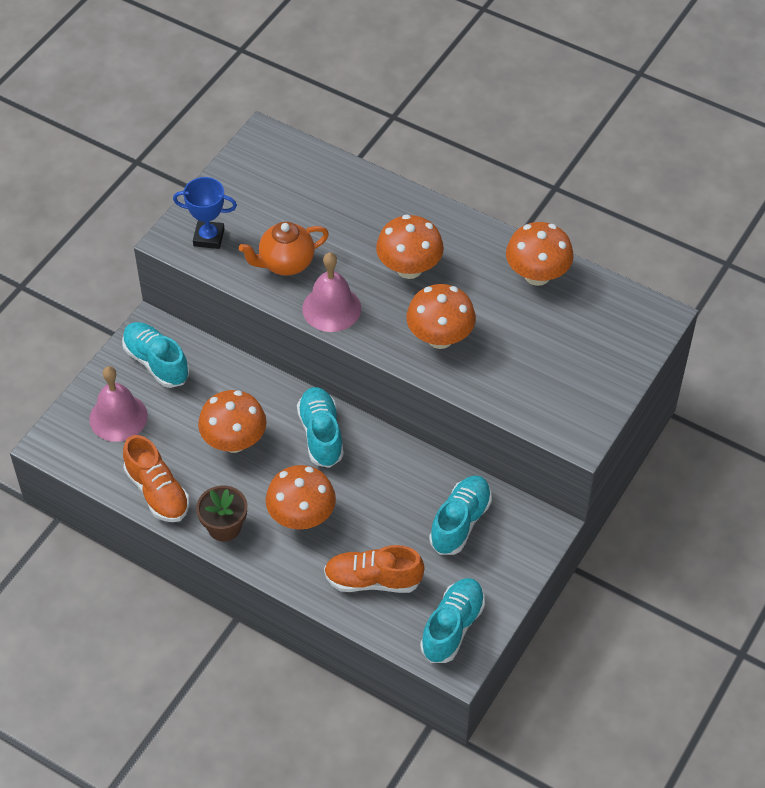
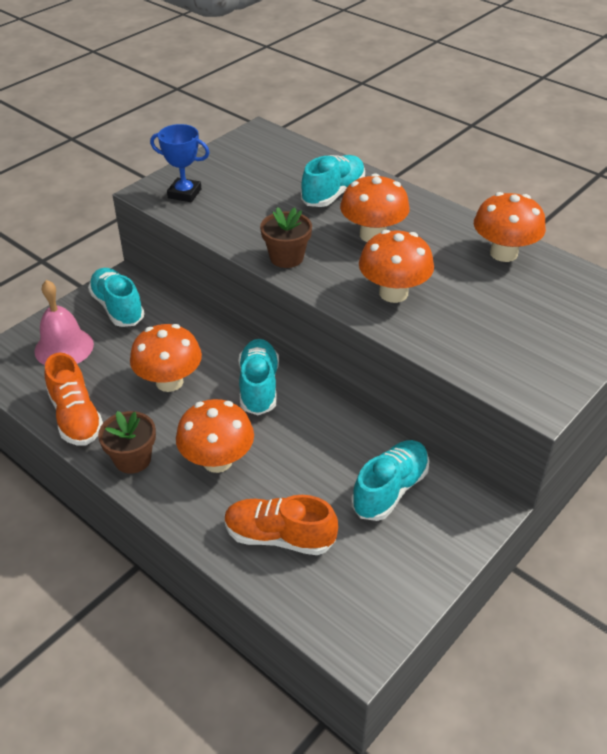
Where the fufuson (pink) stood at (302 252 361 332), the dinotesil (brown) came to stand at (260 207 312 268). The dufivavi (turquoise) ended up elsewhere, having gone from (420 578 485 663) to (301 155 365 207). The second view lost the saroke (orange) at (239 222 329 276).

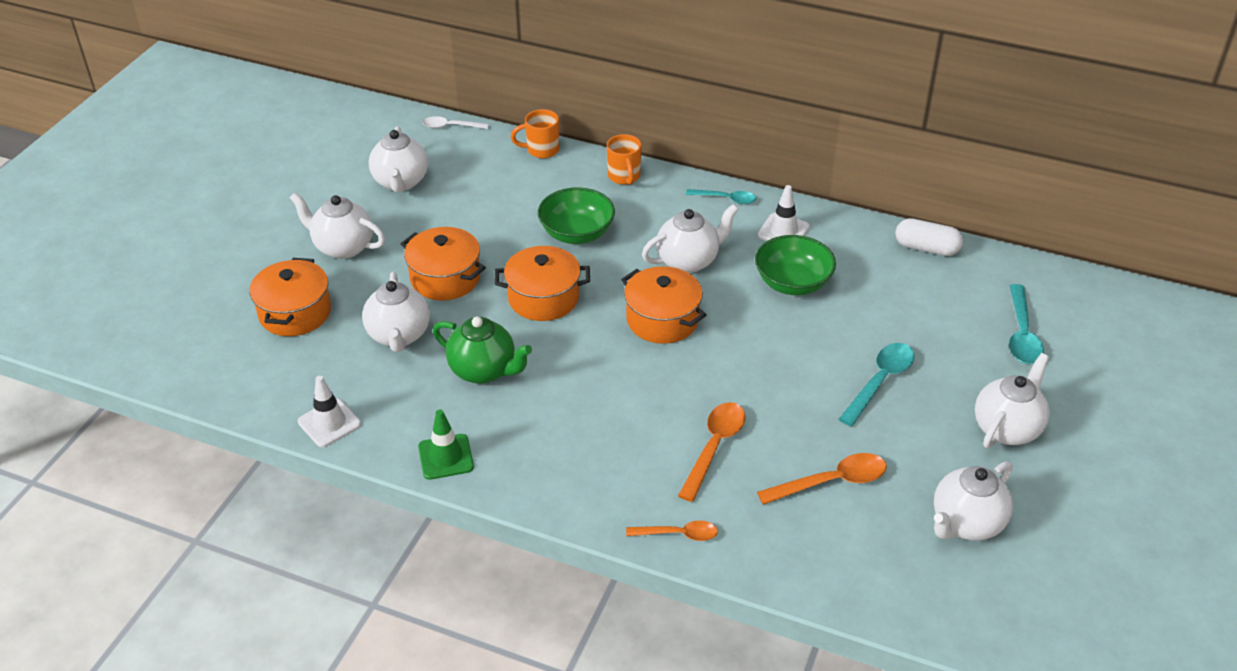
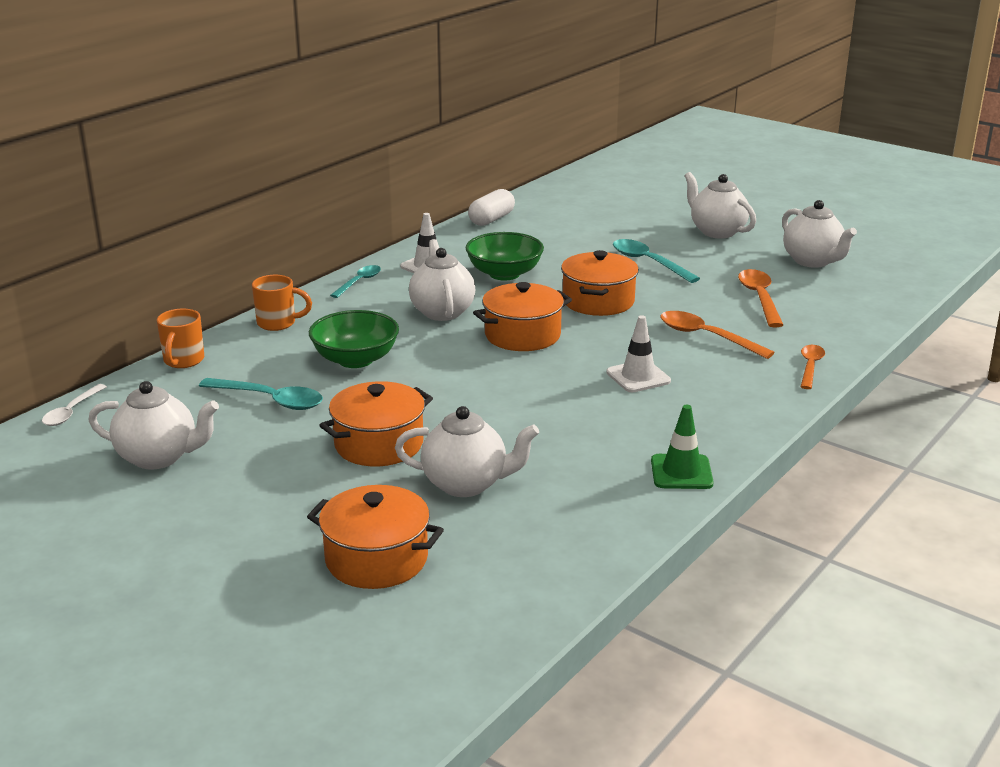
The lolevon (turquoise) ended up elsewhere, having gone from (1009 284 1044 364) to (199 378 323 410). The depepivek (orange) ended up elsewhere, having gone from (494 246 590 321) to (561 250 639 316). The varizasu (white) ended up elsewhere, having gone from (298 376 361 447) to (606 315 671 392). The second view lost the saroke (white) at (289 192 385 259). The second view lost the saroke (green) at (433 316 532 384).

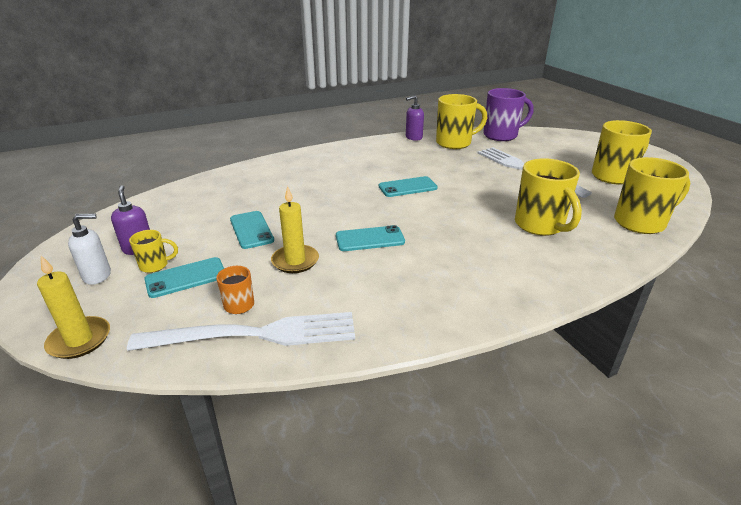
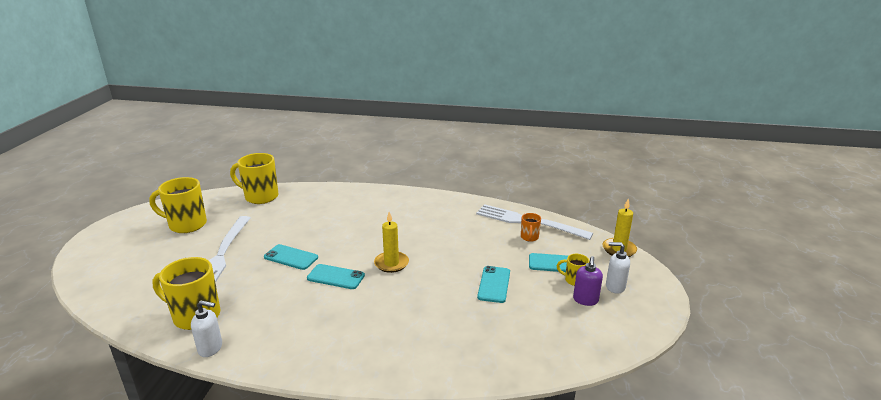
What was the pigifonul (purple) at (406 95 424 141) turned into the pigifonul (white) at (191 300 222 357). The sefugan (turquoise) ended up elsewhere, having gone from (336 225 405 251) to (264 244 318 270). The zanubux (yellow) ended up elsewhere, having gone from (271 186 319 273) to (374 212 409 273). The second view lost the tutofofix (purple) at (483 88 534 141). The second view lost the tutofofix (yellow) at (515 158 582 236).

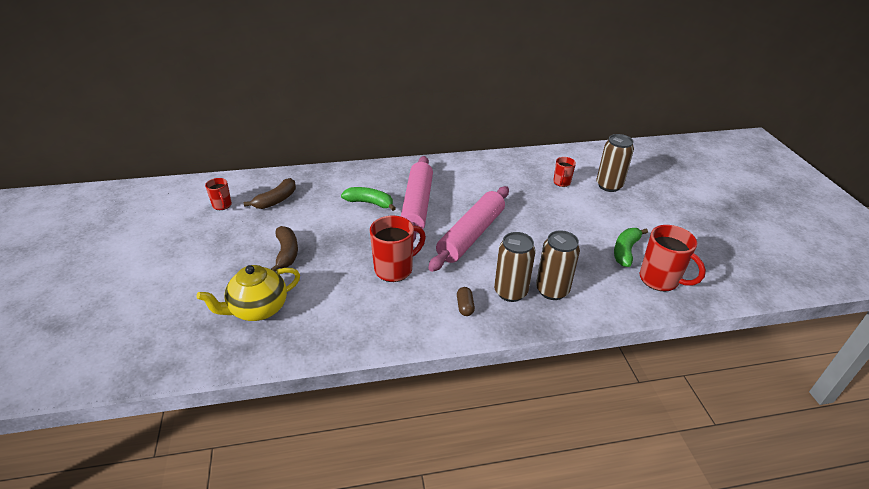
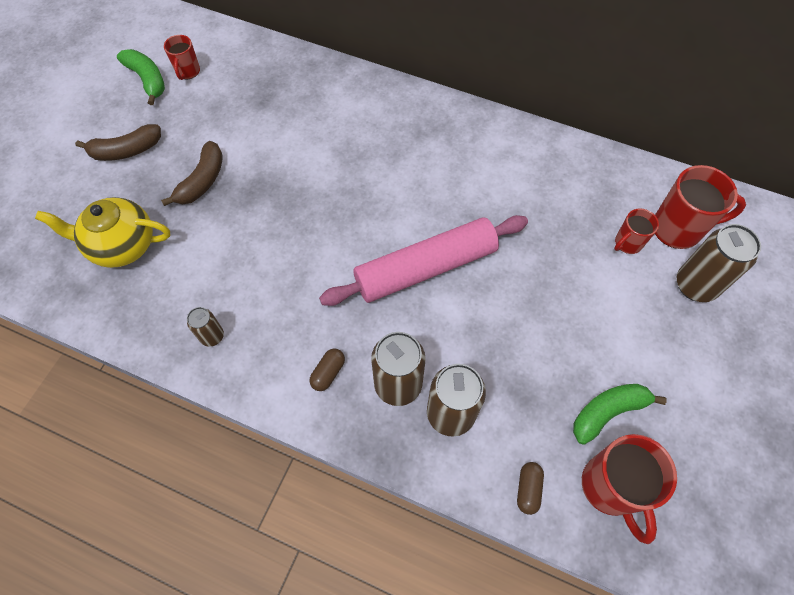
The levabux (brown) ended up elsewhere, having gone from (244 178 296 209) to (75 124 161 161). The levabux (green) ended up elsewhere, having gone from (341 187 396 211) to (117 49 165 105). The second view gained the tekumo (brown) at (187 307 224 347). The second view gained the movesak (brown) at (517 462 544 515). The tutofofix (red) ended up elsewhere, having gone from (370 216 426 282) to (655 165 746 249). The second view lost the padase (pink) at (401 156 433 242).

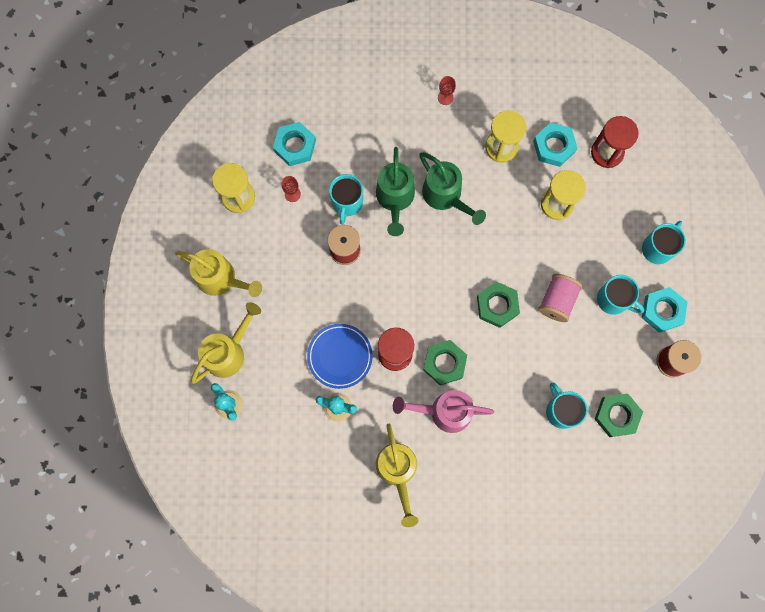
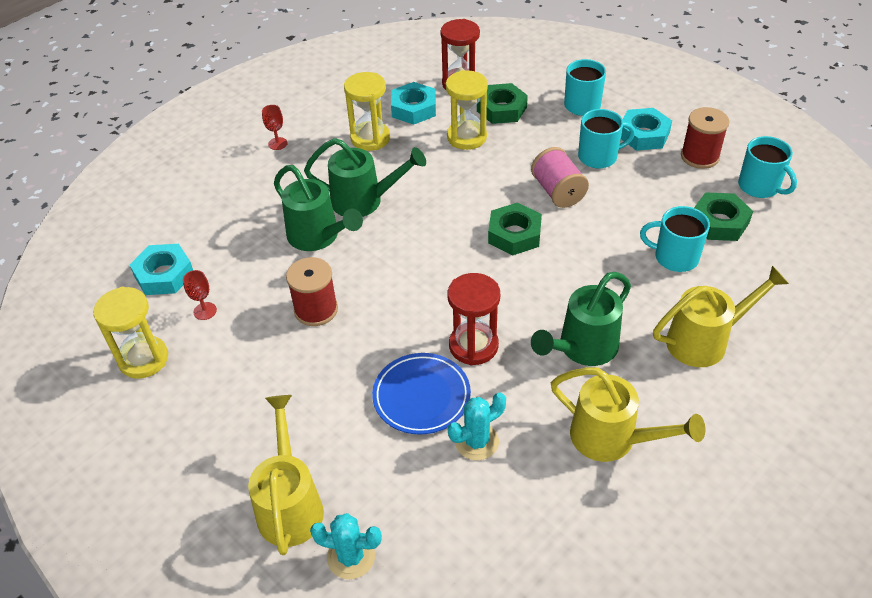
The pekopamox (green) ended up elsewhere, having gone from (423 340 467 386) to (477 83 528 124). What was the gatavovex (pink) at (393 390 494 433) turned into the gatavovex (green) at (531 272 631 366). The gatavovex (yellow) ended up elsewhere, having gone from (175 249 262 297) to (653 265 789 367). The tutofofix (turquoise) ended up elsewhere, having gone from (329 174 363 225) to (738 136 797 198).

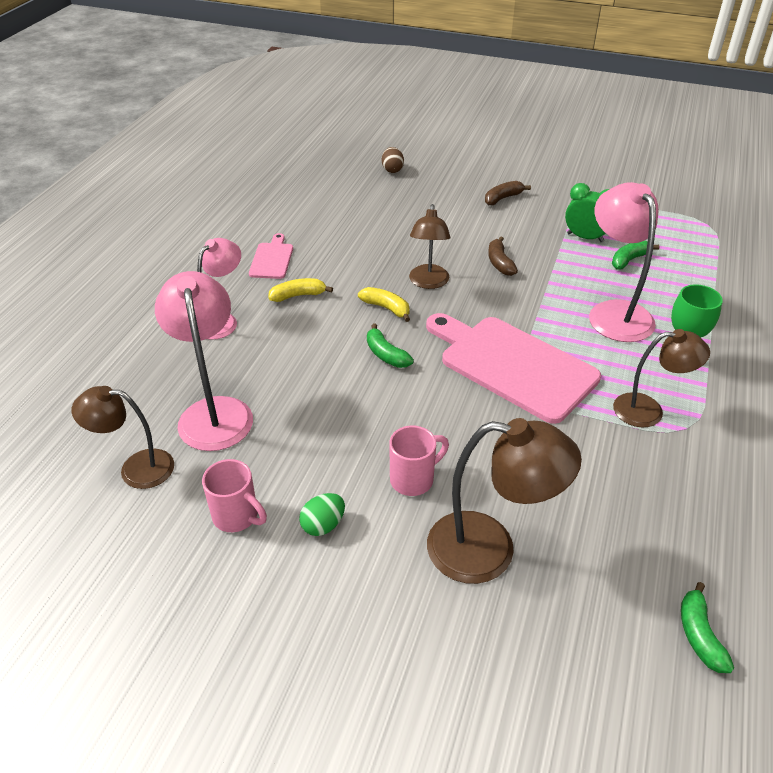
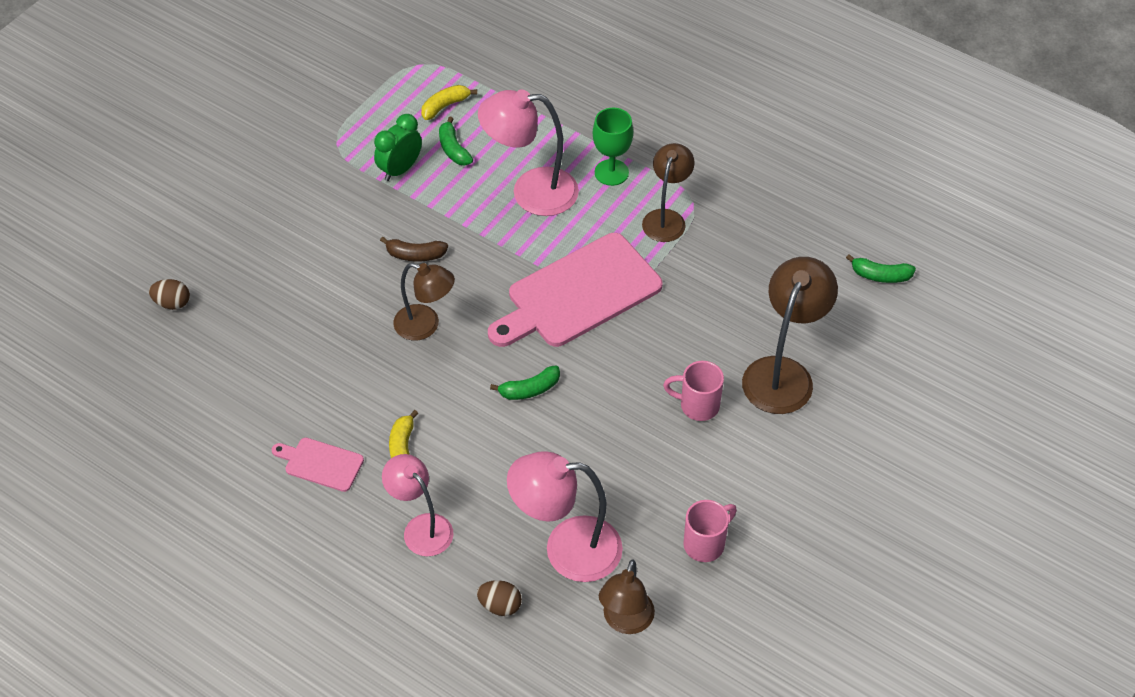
The levabux (yellow) ended up elsewhere, having gone from (358 287 410 322) to (421 85 477 120). The second view gained the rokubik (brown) at (477 580 522 616). The tutofofix (pink) at (389 426 449 496) ended up facing another way, 60 degrees counterclockwise from before. The second view lost the rokubik (green) at (299 493 345 536). The second view lost the levabux (brown) at (485 181 531 205).

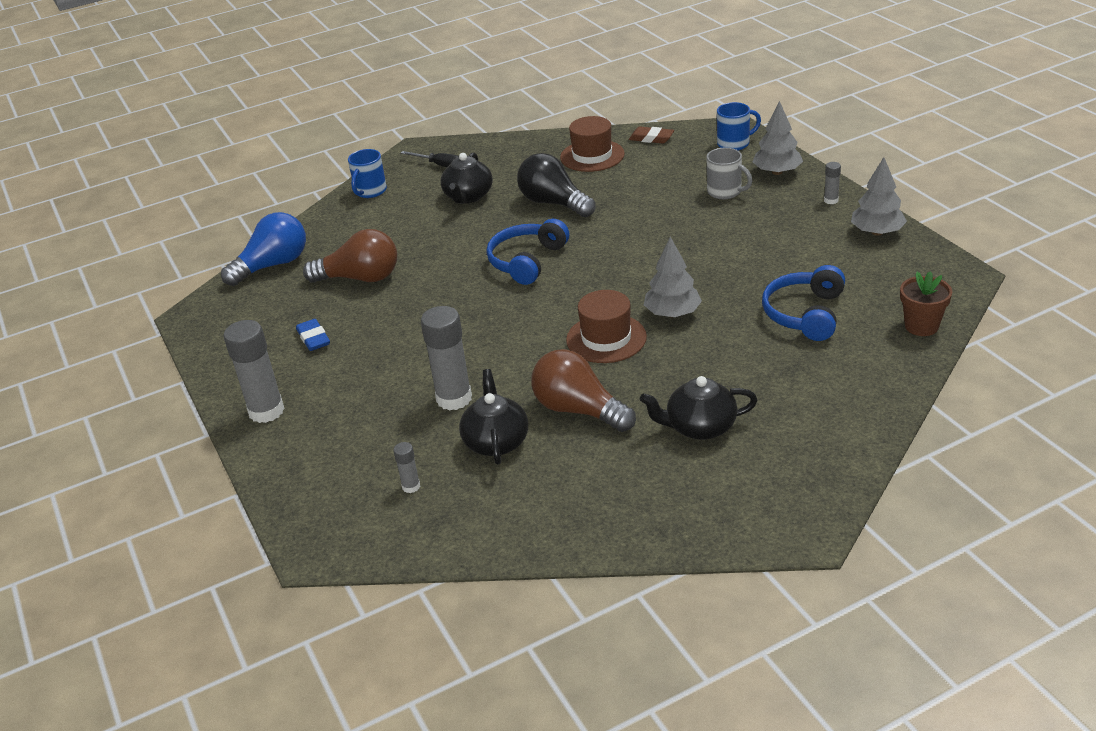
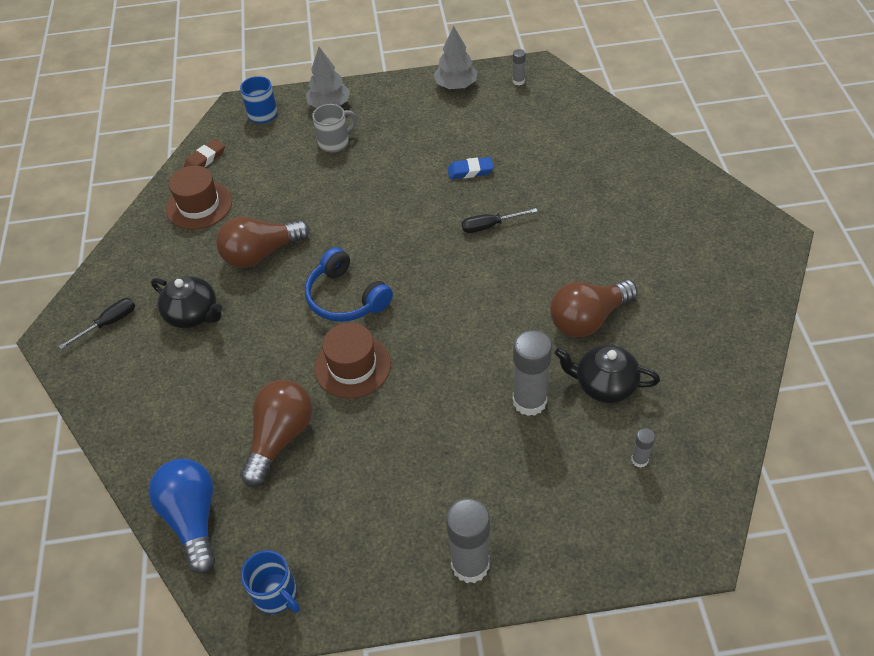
What was the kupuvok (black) at (517 153 595 217) turned into the kupuvok (brown) at (216 217 310 268). The tutofofix (blue) ended up elsewhere, having gone from (348 149 387 198) to (241 550 300 614). The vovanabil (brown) ended up elsewhere, having gone from (566 290 647 363) to (314 323 391 398). The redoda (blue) ended up elsewhere, having gone from (296 319 330 351) to (448 157 494 179). Where the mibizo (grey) stood at (644 237 702 317), the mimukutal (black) came to stand at (462 208 538 233). The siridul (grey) ended up elsewhere, having gone from (824 162 841 204) to (513 49 526 85). The second view lost the saroke (black) at (640 376 757 440). The second view lost the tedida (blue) at (762 265 845 341). The second view lost the dinotesil (brown) at (900 271 952 336).

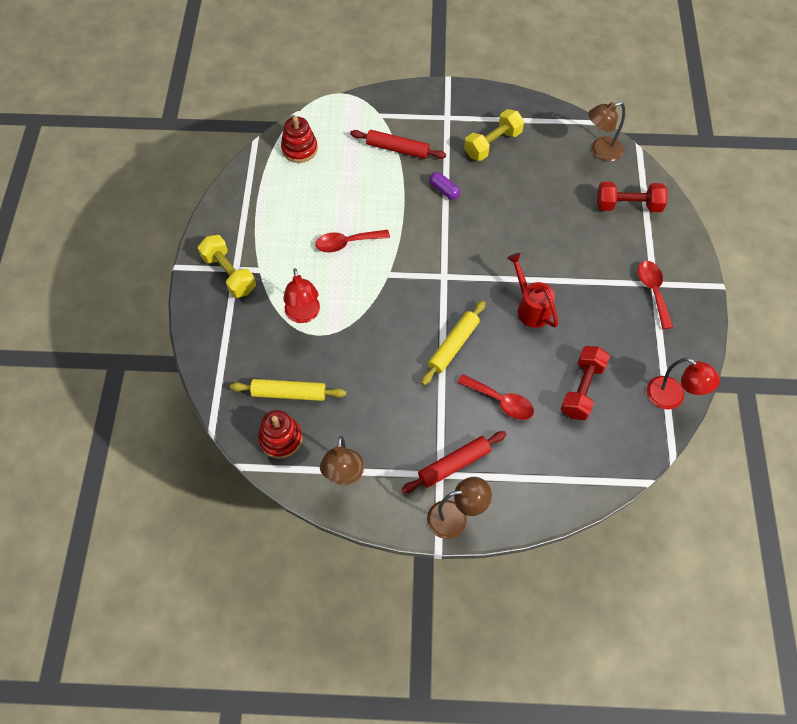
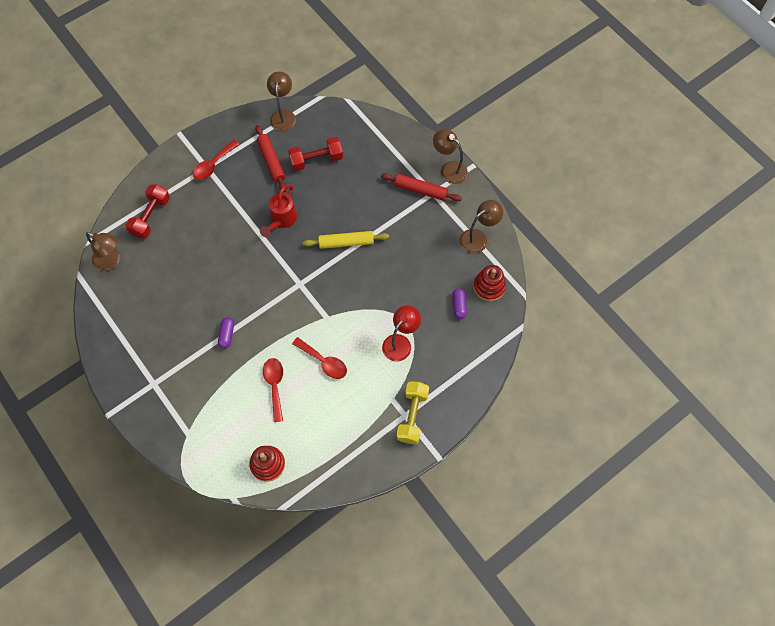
The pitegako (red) at (597 182 668 212) ended up facing another way, 60 degrees clockwise from before. The padase (red) ended up elsewhere, having gone from (350 130 446 159) to (256 125 287 192). The lolevon (red) ended up elsewhere, having gone from (457 374 534 420) to (263 358 283 422). What was the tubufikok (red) at (647 358 720 409) turned into the tubufikok (brown) at (267 71 296 132). Where the padase (yellow) stood at (230 379 346 401), the movesak (purple) came to stand at (452 289 467 319). The second view lost the pitegako (yellow) at (464 109 524 161).

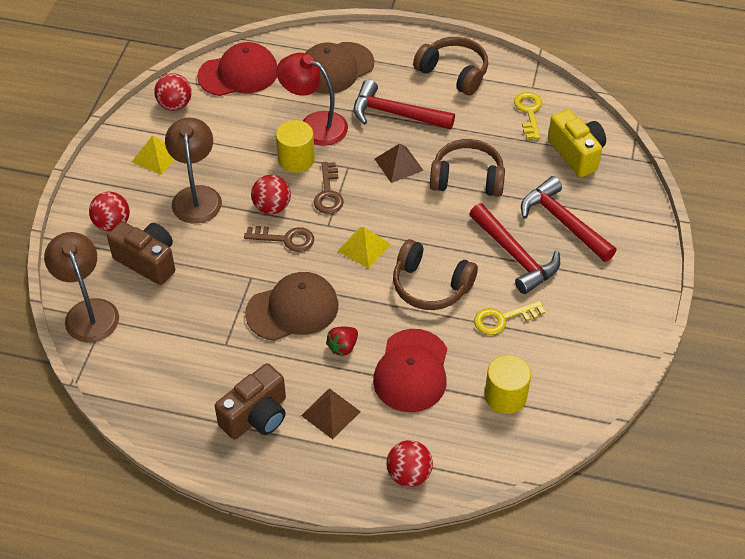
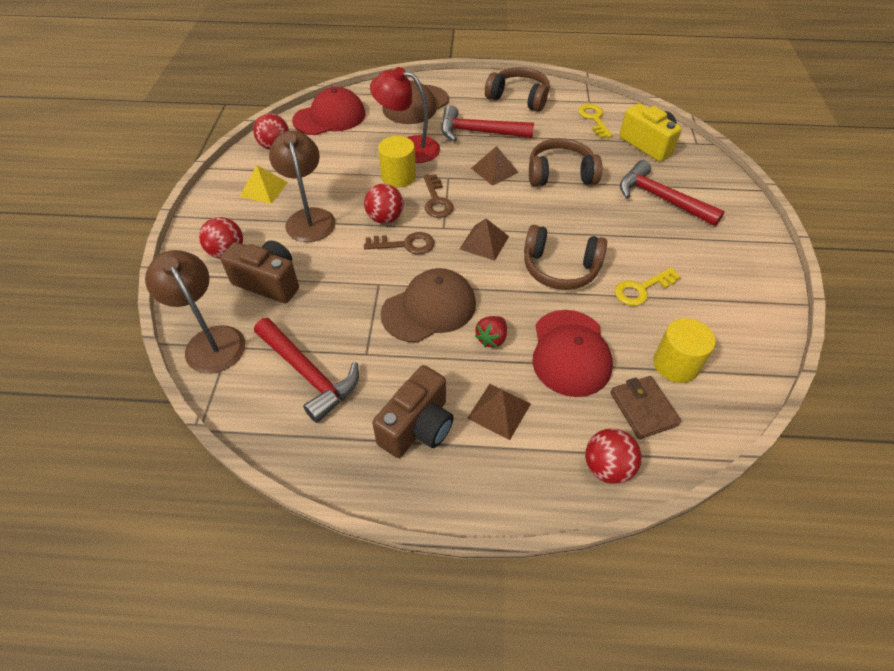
The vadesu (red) ended up elsewhere, having gone from (469 203 560 294) to (254 318 359 423). What was the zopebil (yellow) at (338 227 391 269) turned into the zopebil (brown) at (460 219 509 261). The second view gained the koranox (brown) at (610 376 681 439).

